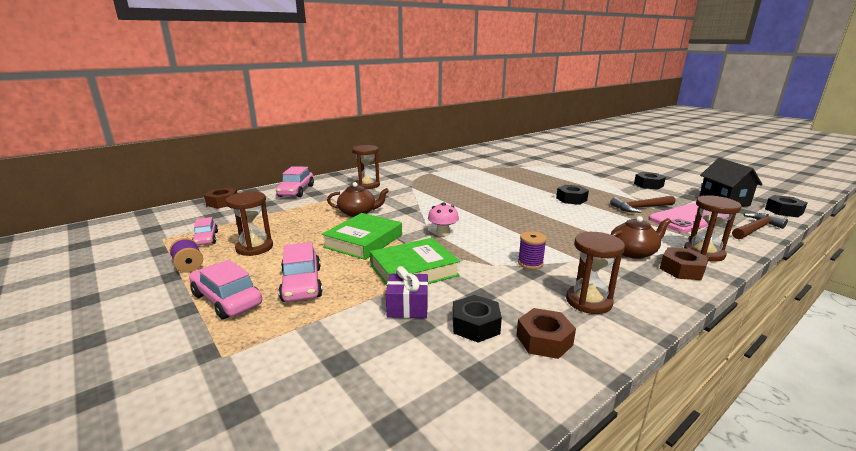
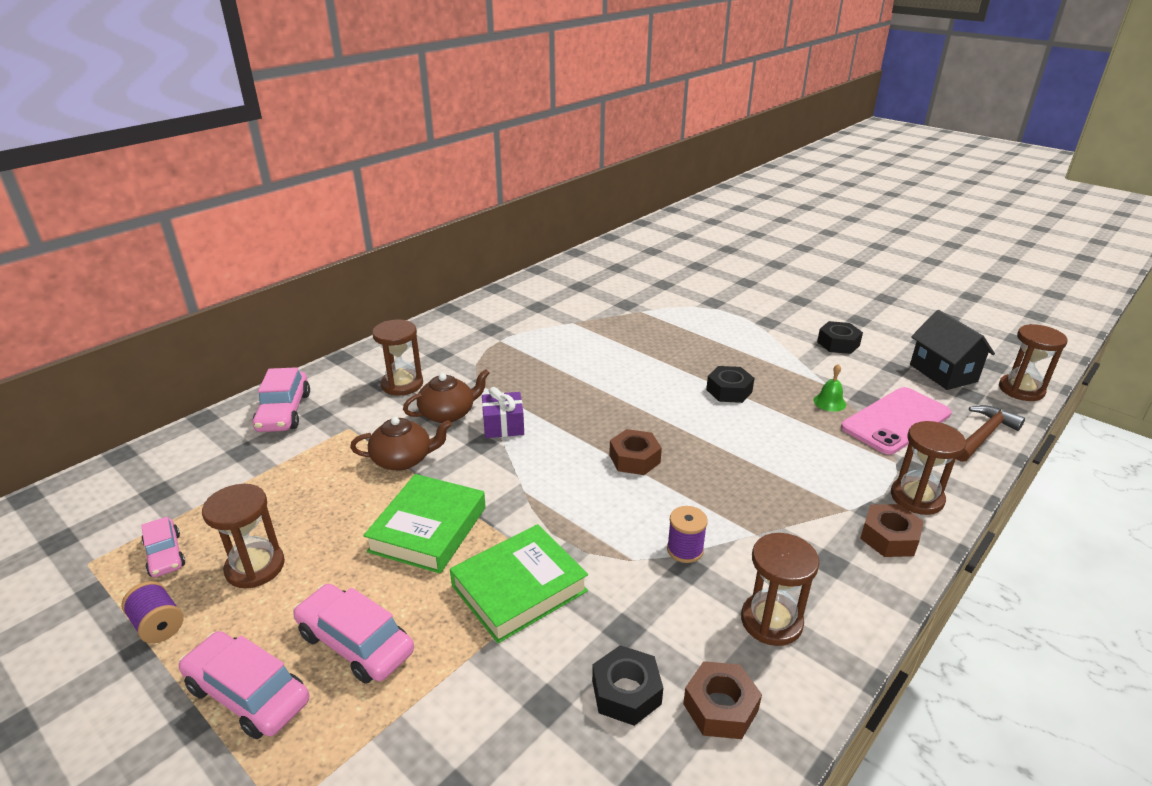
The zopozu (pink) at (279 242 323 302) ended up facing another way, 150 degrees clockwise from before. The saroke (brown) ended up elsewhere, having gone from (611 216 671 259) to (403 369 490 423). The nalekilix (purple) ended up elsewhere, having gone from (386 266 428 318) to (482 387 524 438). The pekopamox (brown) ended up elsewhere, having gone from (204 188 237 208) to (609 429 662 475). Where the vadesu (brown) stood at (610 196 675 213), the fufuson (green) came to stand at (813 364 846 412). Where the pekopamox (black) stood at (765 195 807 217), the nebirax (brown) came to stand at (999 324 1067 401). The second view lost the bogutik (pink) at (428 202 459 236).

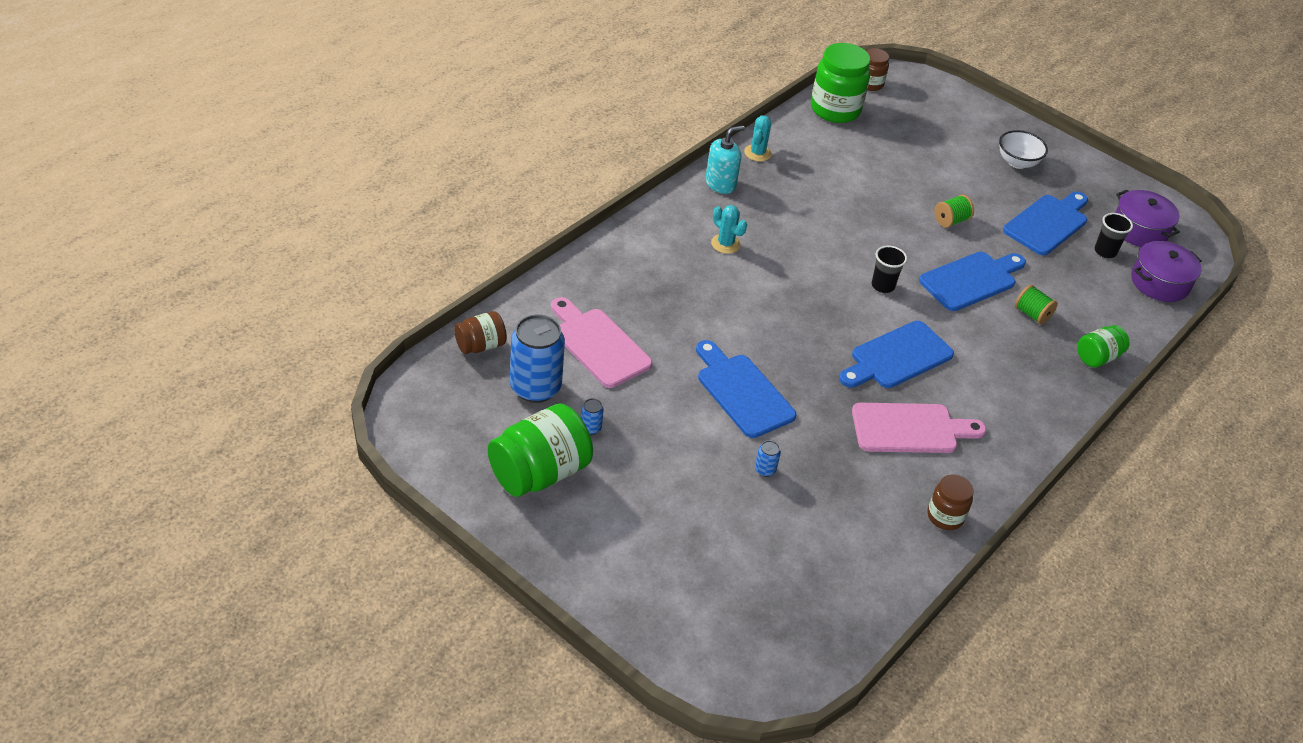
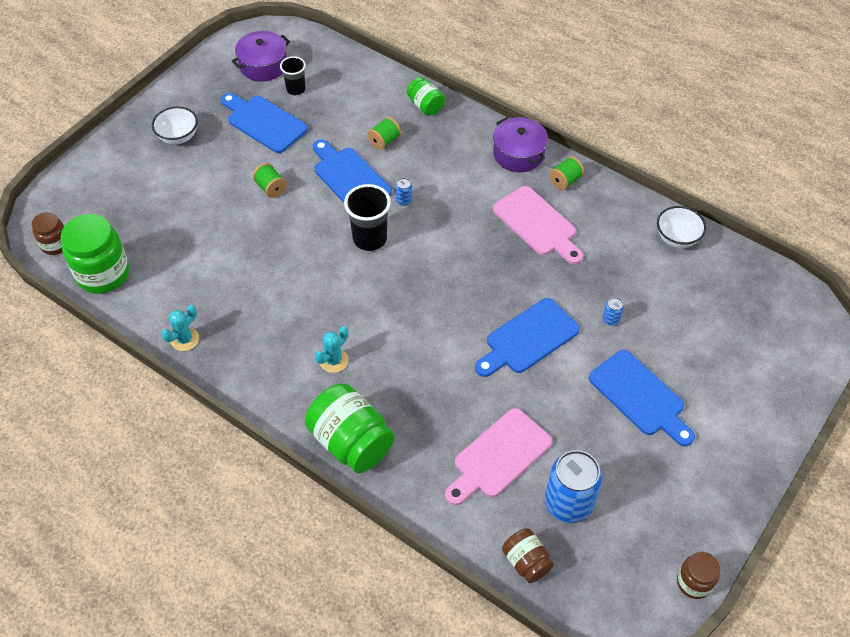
The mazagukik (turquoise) at (744 115 772 162) ended up facing another way, 60 degrees counterclockwise from before. The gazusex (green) ended up elsewhere, having gone from (488 404 593 497) to (305 383 394 473). The size of the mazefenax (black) at (871 245 907 293) changed by a factor of 1.60. The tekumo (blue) ended up elsewhere, having gone from (581 398 604 435) to (395 178 412 206). The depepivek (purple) ended up elsewhere, having gone from (1131 241 1202 302) to (493 117 548 172). The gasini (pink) at (852 403 986 453) ended up facing another way, 150 degrees clockwise from before. The second view gained the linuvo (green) at (549 156 584 190). The gasini (blue) ended up elsewhere, having gone from (839 321 954 388) to (589 350 695 447). The second view gained the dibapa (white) at (657 206 706 248). The gazusex (brown) ended up elsewhere, having gone from (928 475 974 530) to (677 552 720 599). The second view lost the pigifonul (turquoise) at (705 126 745 194).

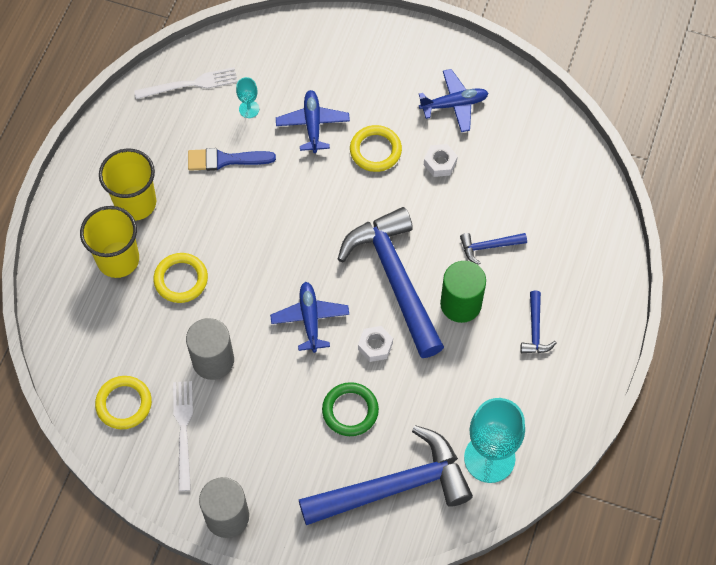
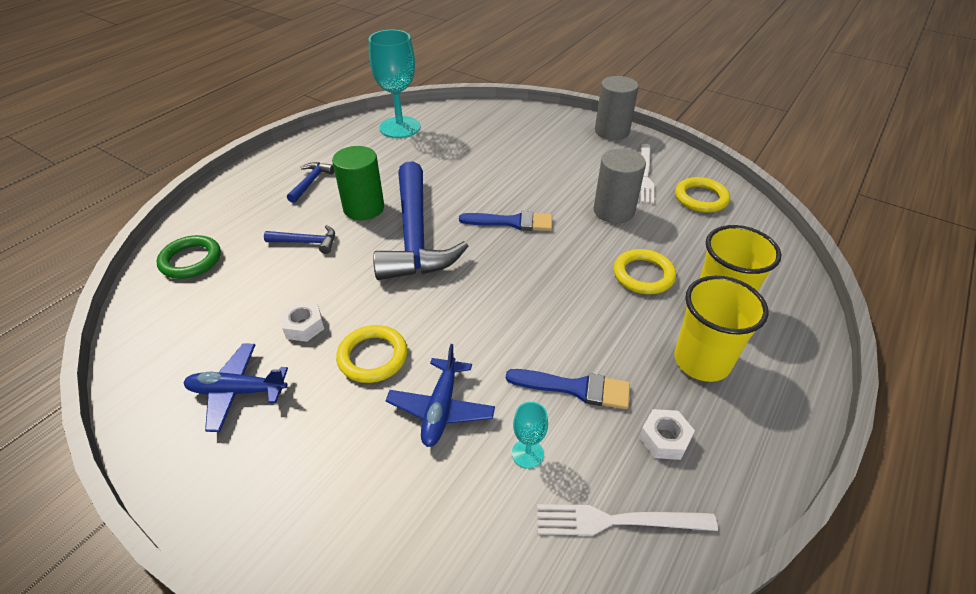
The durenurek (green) ended up elsewhere, having gone from (322 382 379 436) to (156 235 221 279). Where the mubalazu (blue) stood at (270 282 349 353), the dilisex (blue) came to stand at (459 211 552 231). The pekopamox (white) ended up elsewhere, having gone from (358 326 393 362) to (639 409 695 460). The second view lost the vadesu (blue) at (299 425 473 525).

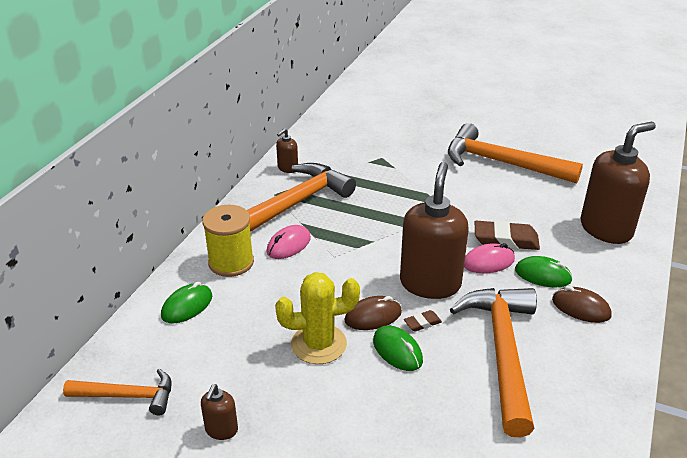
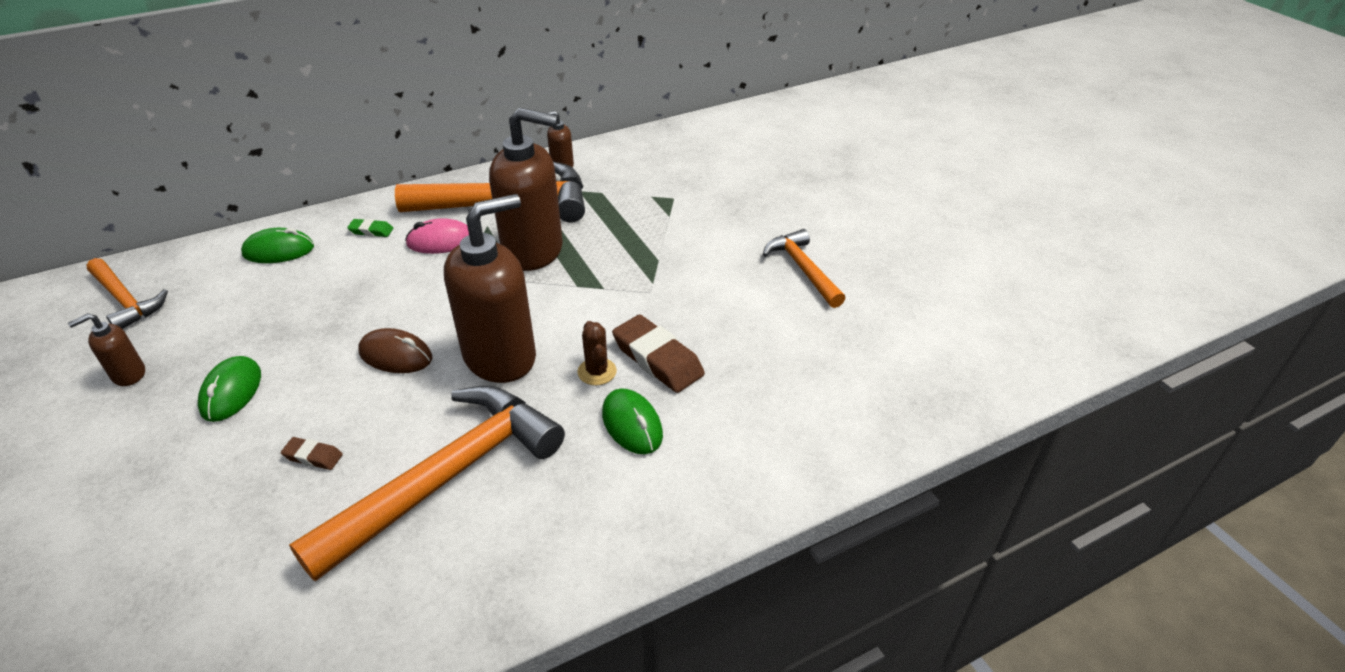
The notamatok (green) ended up elsewhere, having gone from (373 326 423 371) to (198 356 261 422). The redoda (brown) ended up elsewhere, having gone from (404 310 442 331) to (281 437 343 470). Where the linuvo (yellow) stood at (202 205 254 277), the redoda (green) came to stand at (347 219 393 237). The pigifonul (brown) ended up elsewhere, having gone from (580 122 656 244) to (489 108 563 271). Where the notamatok (pink) stood at (464 243 515 273), the mazagukik (brown) came to stand at (577 321 617 385). The size of the vadesu (orange) at (448 123 583 183) changed by a factor of 0.55. The second view lost the mazagukik (yellow) at (275 272 360 364). The second view lost the notamatok (brown) at (552 286 612 323).

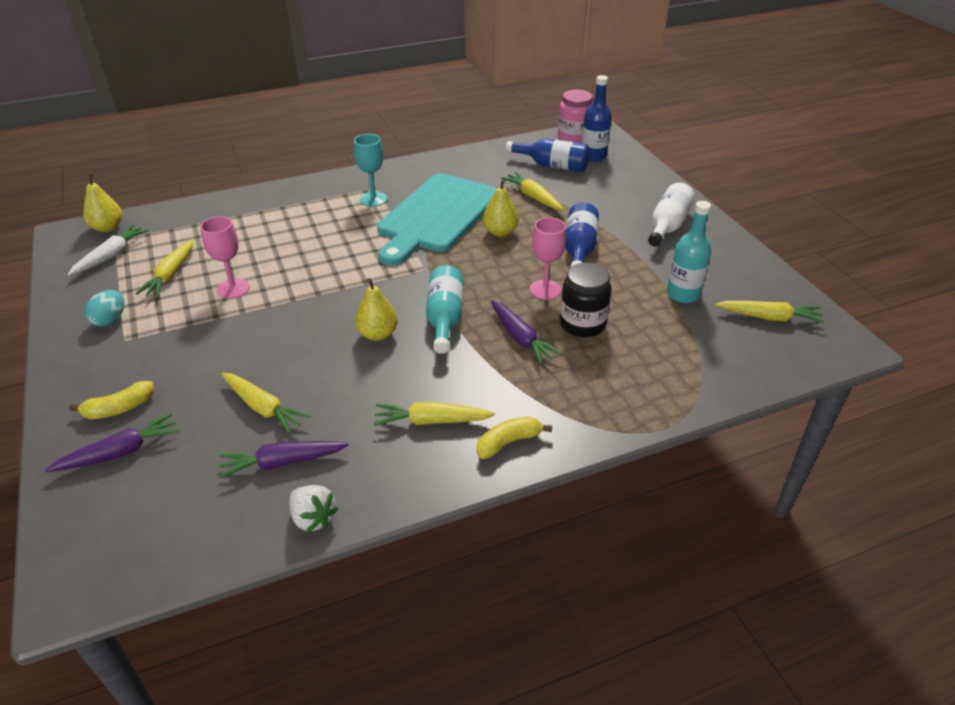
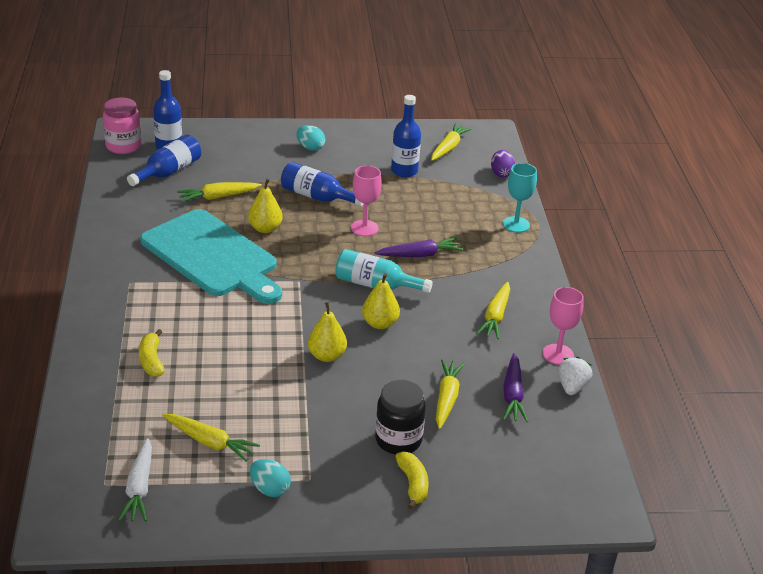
The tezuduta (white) at (68 224 149 276) ended up facing another way, 135 degrees counterclockwise from before. The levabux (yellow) ended up elsewhere, having gone from (477 417 552 459) to (139 329 164 377). Where the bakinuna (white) stood at (648 182 695 247), the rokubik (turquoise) came to stand at (296 125 325 151). The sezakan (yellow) ended up elsewhere, having gone from (83 173 122 232) to (308 302 347 362). The gazusex (black) ended up elsewhere, having gone from (560 263 611 337) to (375 380 426 454). What was the bakinuna (turquoise) at (667 201 711 303) turned into the bakinuna (blue) at (391 95 421 177). The tezuduta (yellow) at (221 373 310 434) ended up facing another way, 45 degrees counterclockwise from before. The second view gained the rokubik (purple) at (491 150 515 178). The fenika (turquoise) ended up elsewhere, having gone from (354 134 387 207) to (503 163 537 233). The fenika (pink) ended up elsewhere, having gone from (200 216 250 299) to (543 287 584 365). The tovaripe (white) at (289 485 338 533) ended up facing another way, 45 degrees counterclockwise from before. The second view lost the tezuduta (purple) at (45 413 180 472).

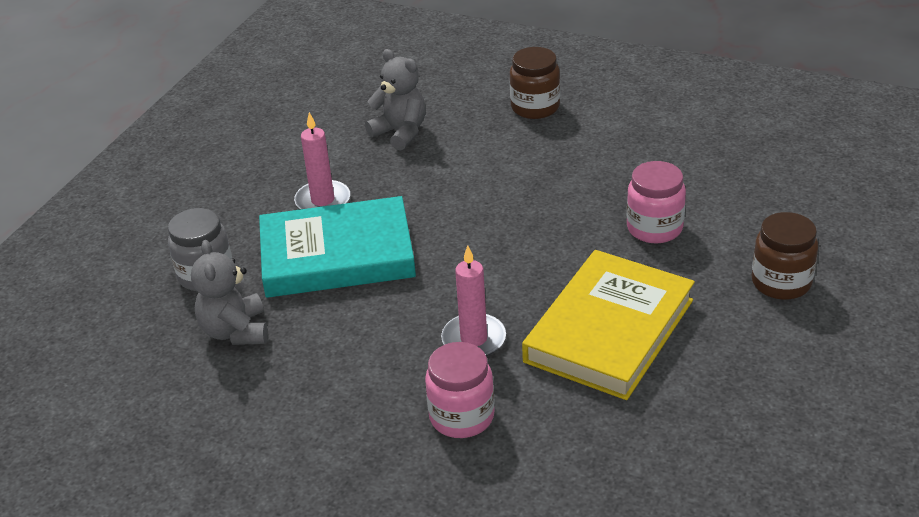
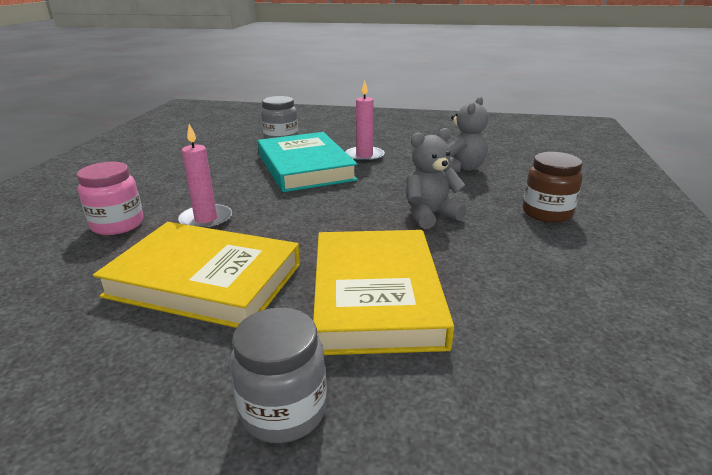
What was the gazusex (brown) at (752 212 818 300) turned into the gazusex (grey) at (230 307 327 443). Where the gazusex (pink) stood at (627 161 686 243), the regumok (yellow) came to stand at (313 230 454 355). The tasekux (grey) ended up elsewhere, having gone from (191 240 268 345) to (406 128 467 229).

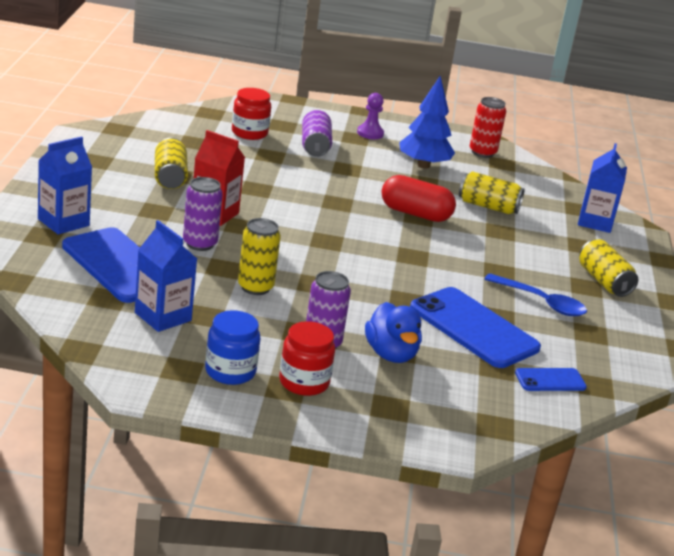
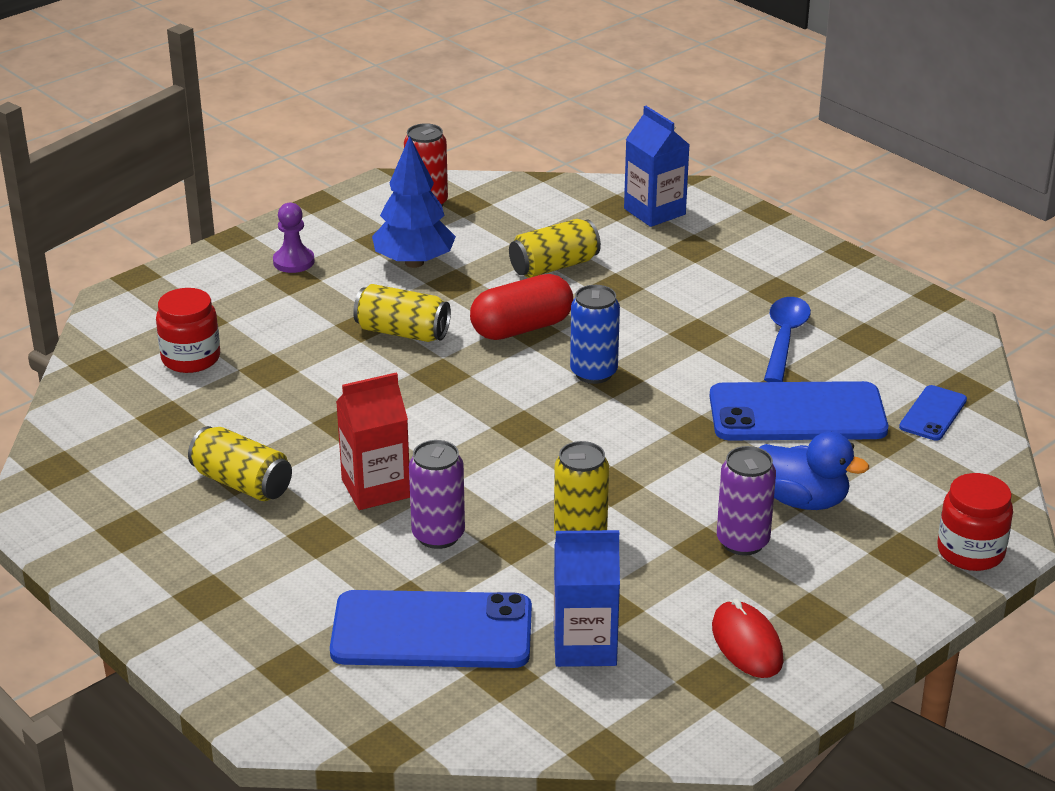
The tekumo (yellow) ended up elsewhere, having gone from (579 239 638 297) to (353 284 451 342). The second view gained the tekumo (blue) at (570 285 620 384). Where the gazusex (blue) stood at (205 310 261 385), the notamatok (red) came to stand at (712 599 784 678). The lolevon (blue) at (484 274 587 316) ended up facing another way, 60 degrees counterclockwise from before. The gazusex (red) ended up elsewhere, having gone from (279 321 335 396) to (937 473 1013 571). The second view lost the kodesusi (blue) at (38 136 92 234). The second view lost the tekumo (purple) at (302 110 332 157).

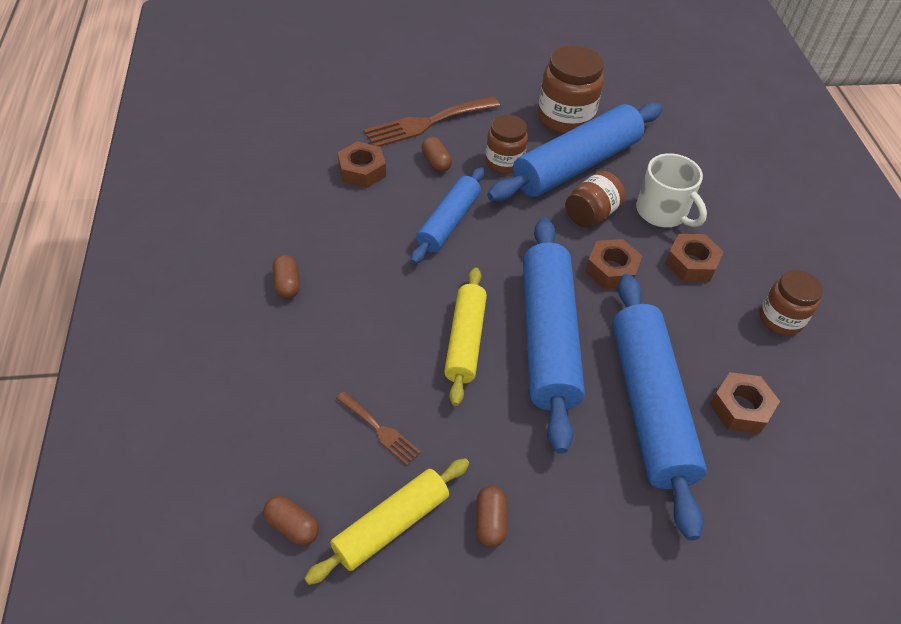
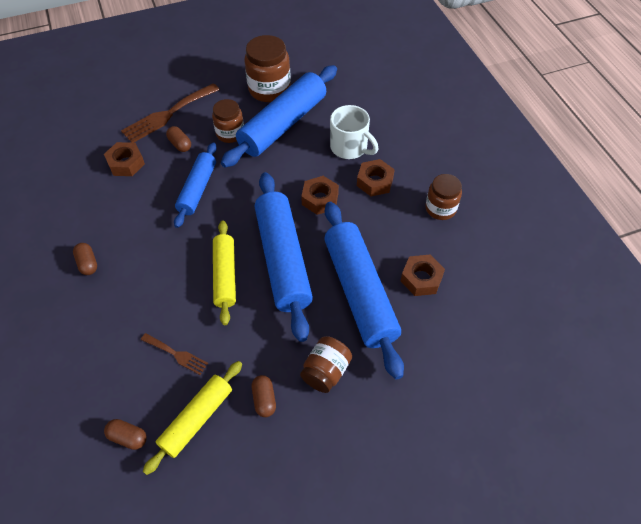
The gazusex (brown) ended up elsewhere, having gone from (565 171 625 227) to (300 336 352 393).

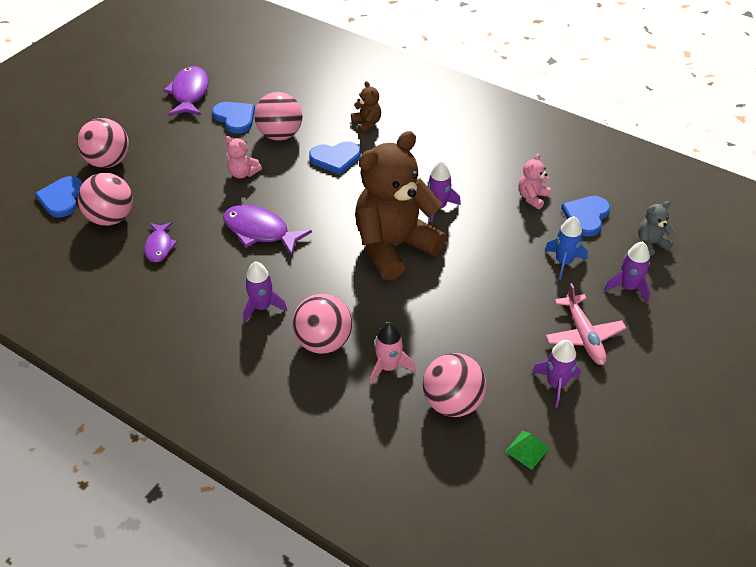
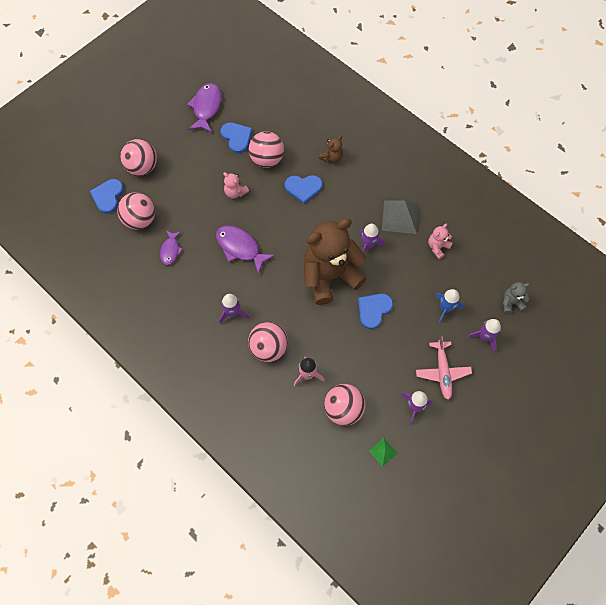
The tasekux (brown) at (351 81 381 133) ended up facing another way, 60 degrees clockwise from before. The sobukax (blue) ended up elsewhere, having gone from (561 196 610 237) to (358 293 393 329). The second view gained the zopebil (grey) at (382 200 418 234).

